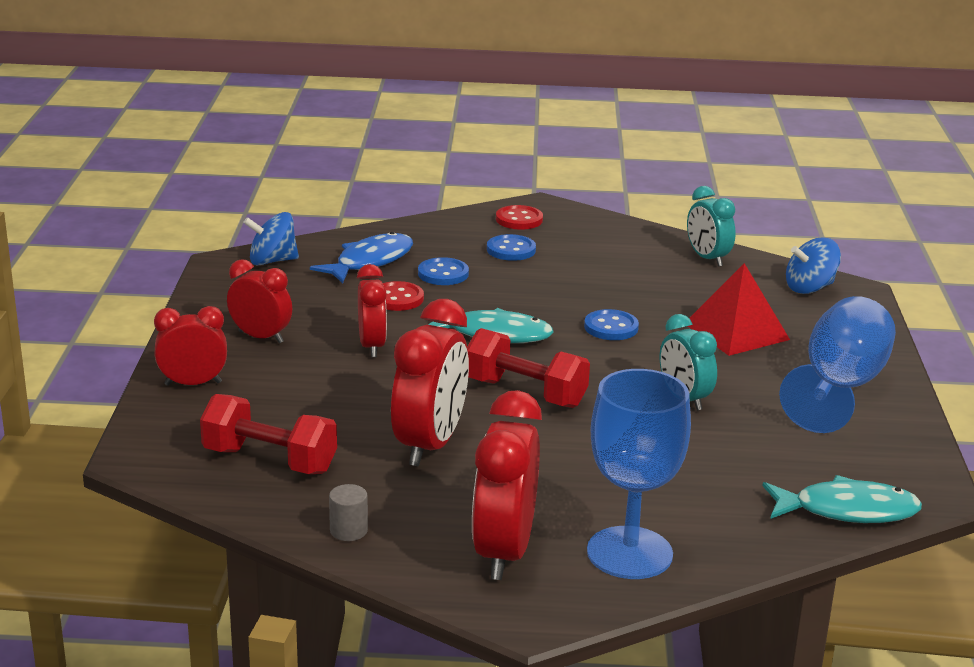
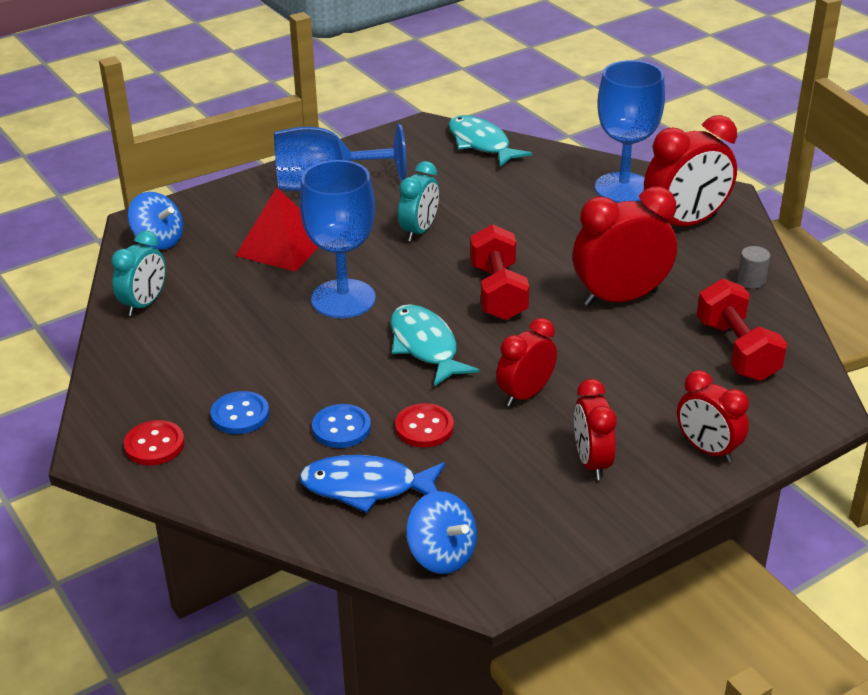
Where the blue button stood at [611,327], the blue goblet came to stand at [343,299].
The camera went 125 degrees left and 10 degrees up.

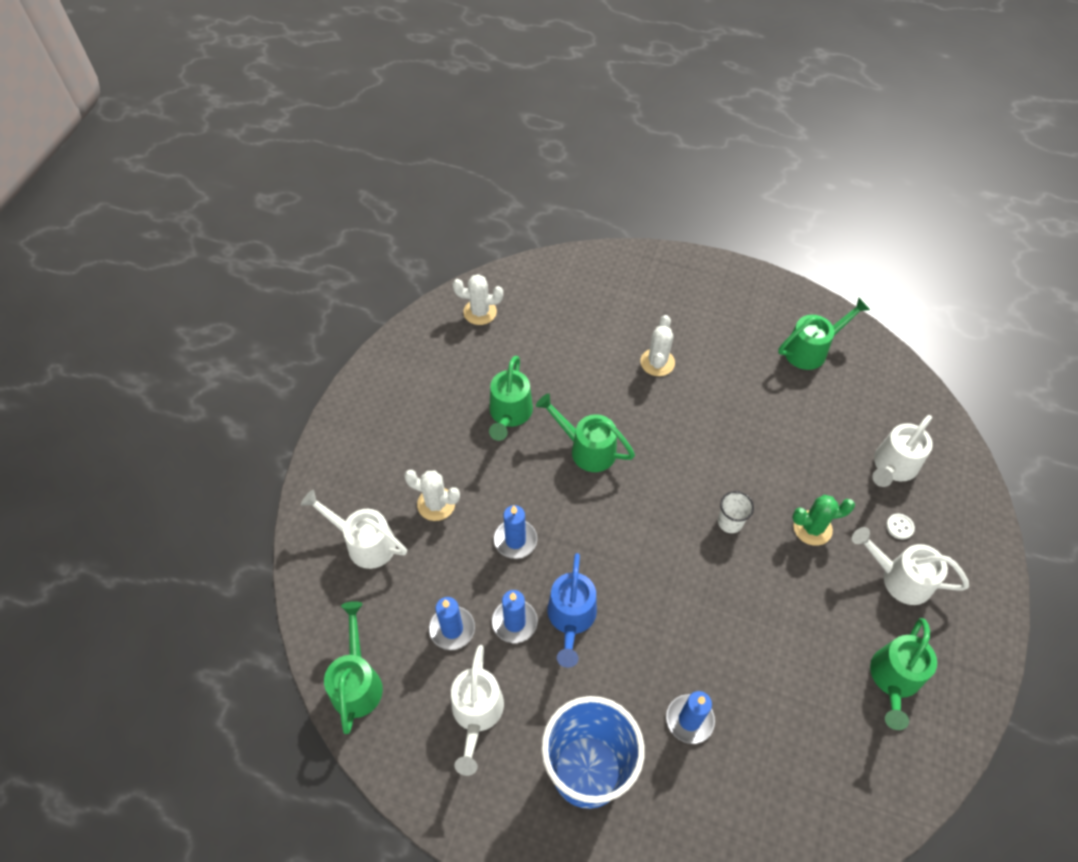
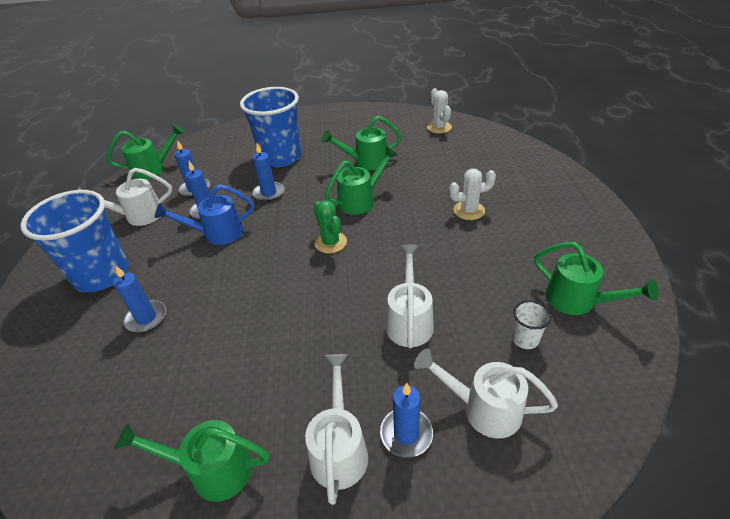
Where the white cactus stood at [436,504], the blue cup came to stand at [281,157].
The green cactus ended up elsewhere, having gone from [812,528] to [330,242].
The green watering can at [586,448] ended up facing another way, 45 degrees clockwise from before.
Where the white button stood at [899,527], the blue candle came to stand at [406,434].
The white watering can ended up elsewhere, having gone from [364,542] to [409,320].
The white cup ended up elsewhere, having gone from [730,522] to [525,339].
The camera went 70 degrees right and 15 degrees down.

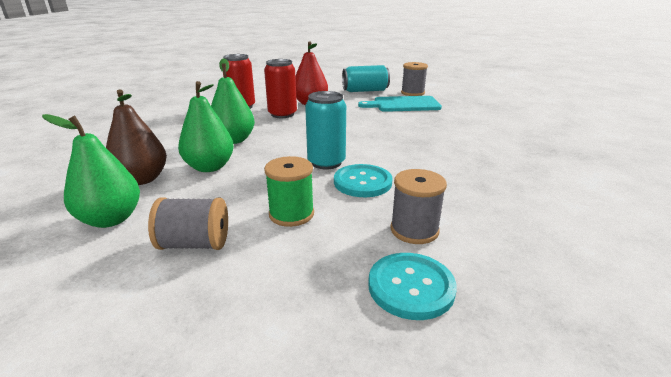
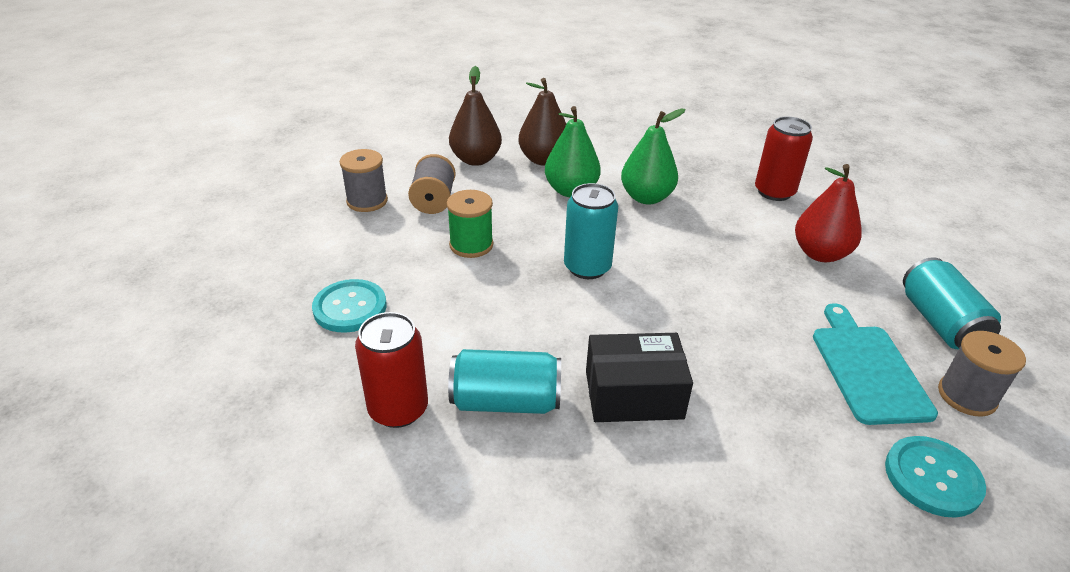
The grey spool ended up elsewhere, having gone from [414,230] to [367,201].
The red can ended up elsewhere, having gone from [282,114] to [398,409].
The second view gained the turquoise can at [505,401].
What was the green pear at [111,219] turned into the brown pear at [476,159].
The second view gained the black box at [633,394].
The turquoise button ended up elsewhere, having gone from [362,182] to [932,478].
The camera went 90 degrees right and 10 degrees up.

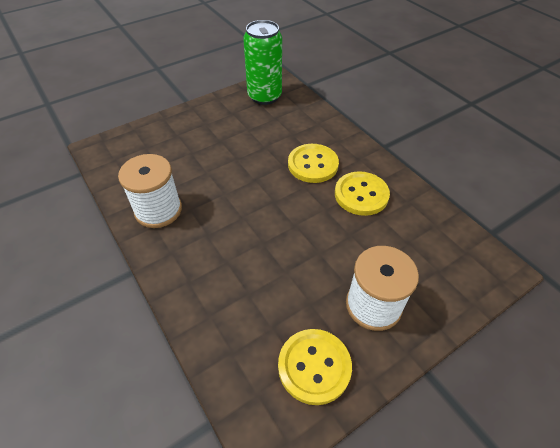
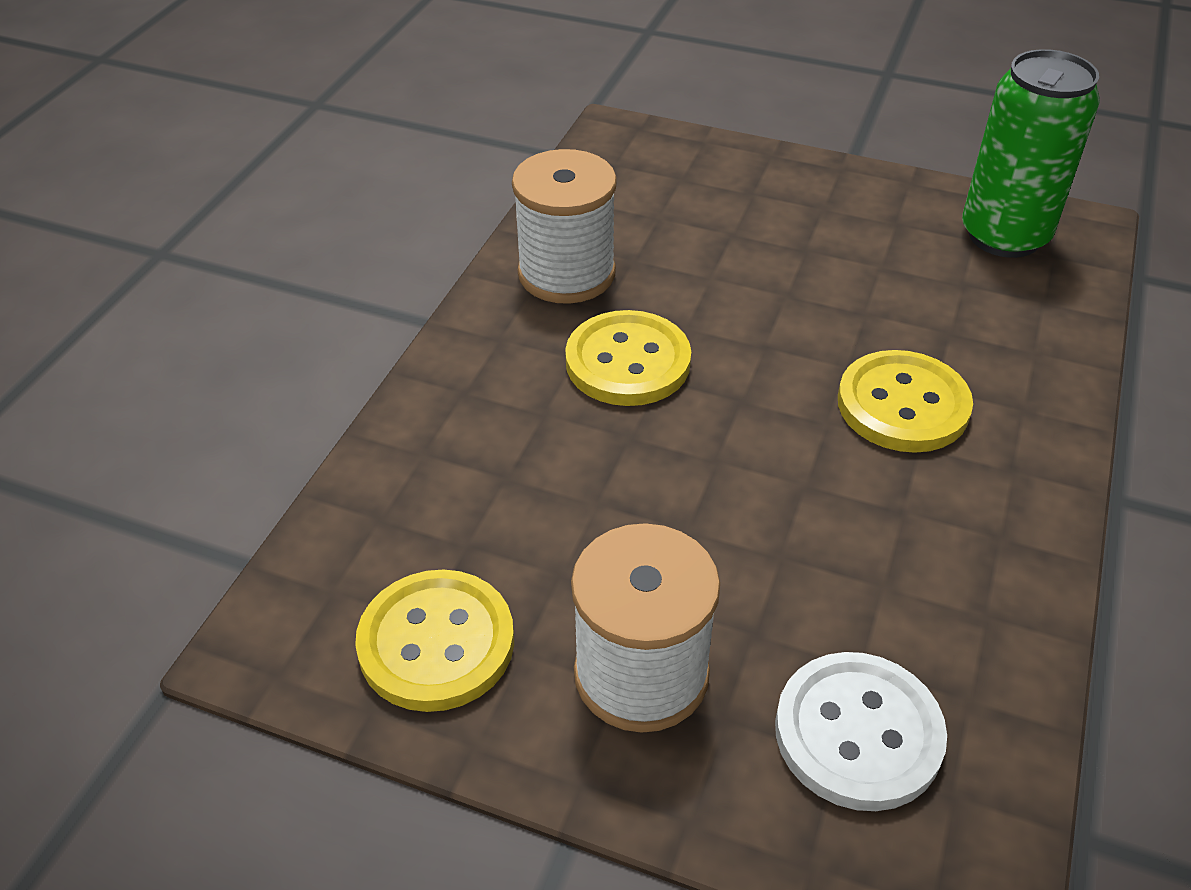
The yellow button ended up elsewhere, having gone from [361,195] to [628,362].
The second view gained the white button at [858,733].
The camera went 55 degrees right and 5 degrees down.

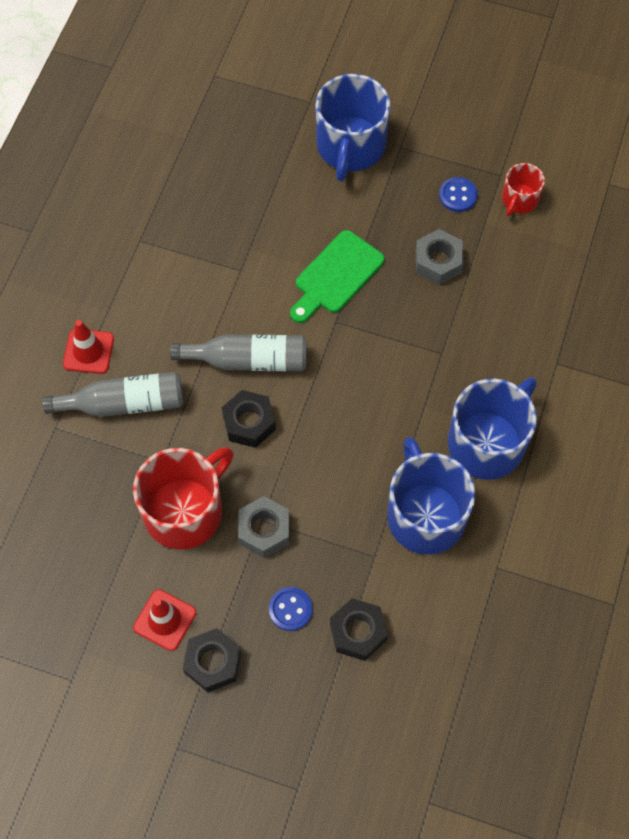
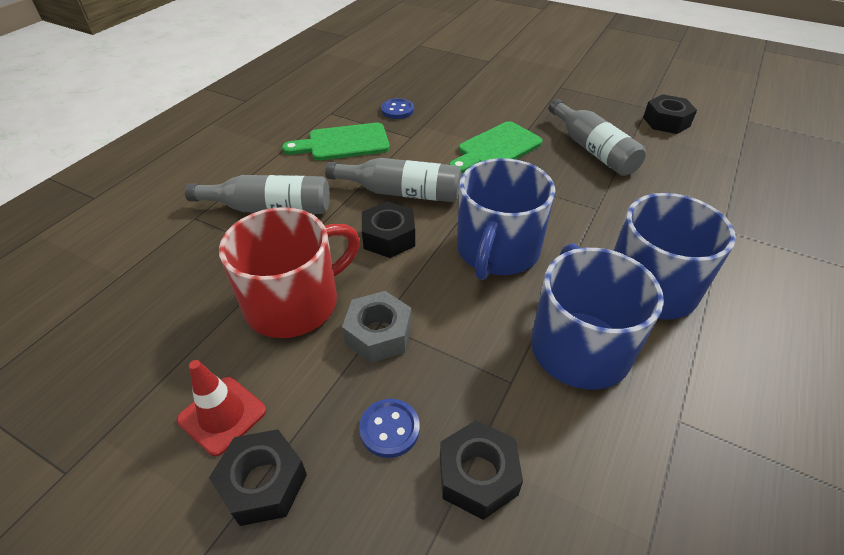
The second view gained the green cutting board at [343,143].
The blue button ended up elsewhere, having gone from [458,195] to [397,110].
The blue mug ended up elsewhere, having gone from [350,146] to [497,250].
Where the grey nut stood at [438,262], the grey bottle came to stand at [593,149].
Where the red mug stood at [519,199], the black nut came to stand at [666,121].
The second view lost the red traffic cone at [88,351].
The camera went 10 degrees right and 20 degrees down.

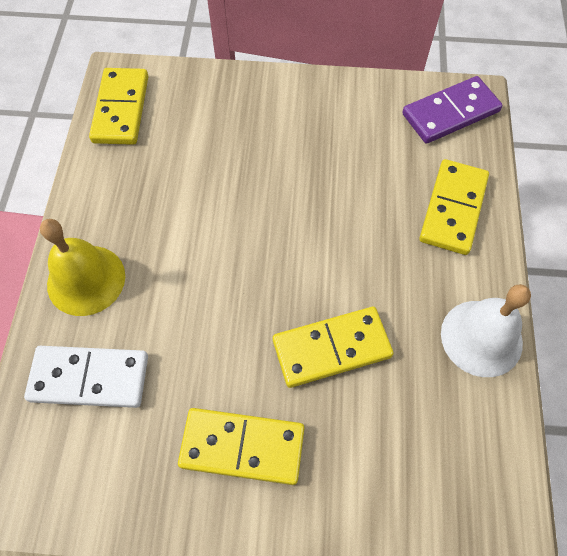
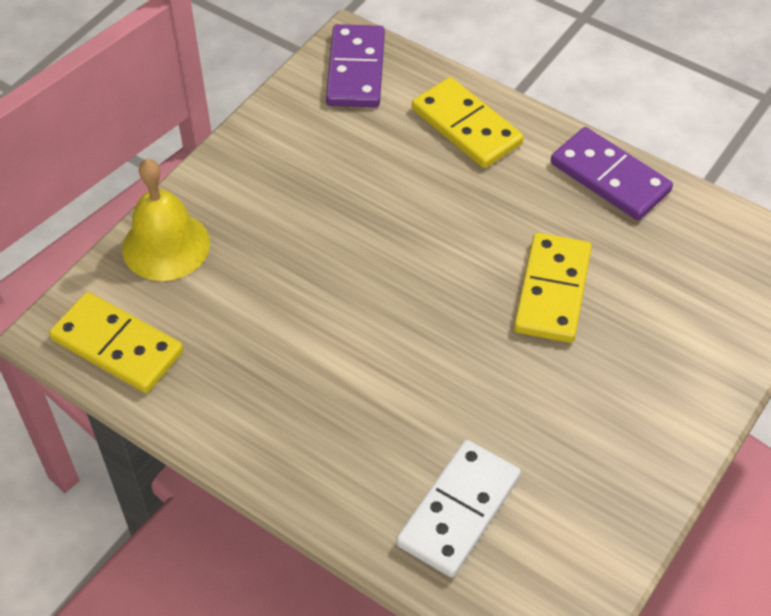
The yellow bell ended up elsewhere, having gone from [86,280] to [166,246].
Where the white bell stood at [481,338], the purple domino came to stand at [609,177].
The second view lost the yellow domino at [242,447].
The camera went 60 degrees left and 10 degrees down.

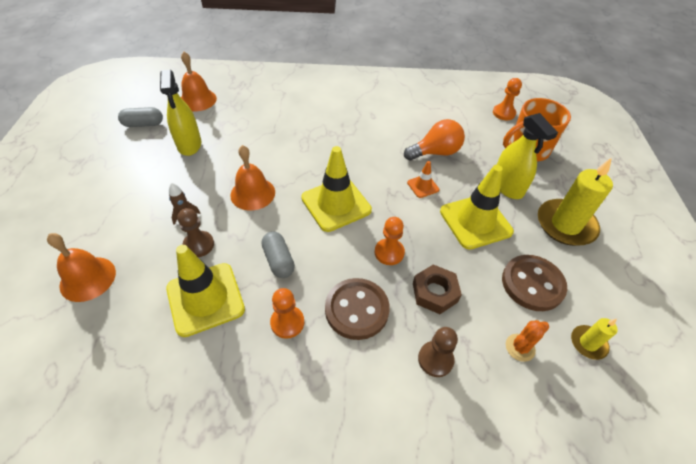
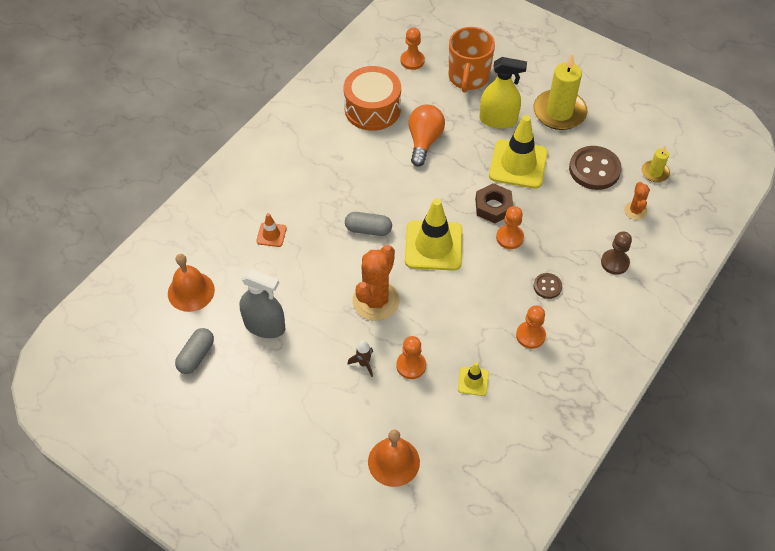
What was the yellow spray bottle at [189,144] turned into the grey spray bottle at [264,326].
The orange traffic cone ended up elsewhere, having gone from [423,186] to [271,235].
The second view gained the orange drum at [372,109].
The grey capsule ended up elsewhere, having gone from [278,260] to [368,229].
Where the orange bell stood at [252,193], the orange cactus came to stand at [376,301].
What was the brown pawn at [199,245] turned into the orange pawn at [411,365].
The size of the yellow traffic cone at [205,299] changed by a factor of 0.47.
The brown nut ended up elsewhere, having gone from [435,292] to [493,207].
The size of the brown button at [356,310] changed by a factor of 0.51.
The camera went 55 degrees left and 5 degrees up.

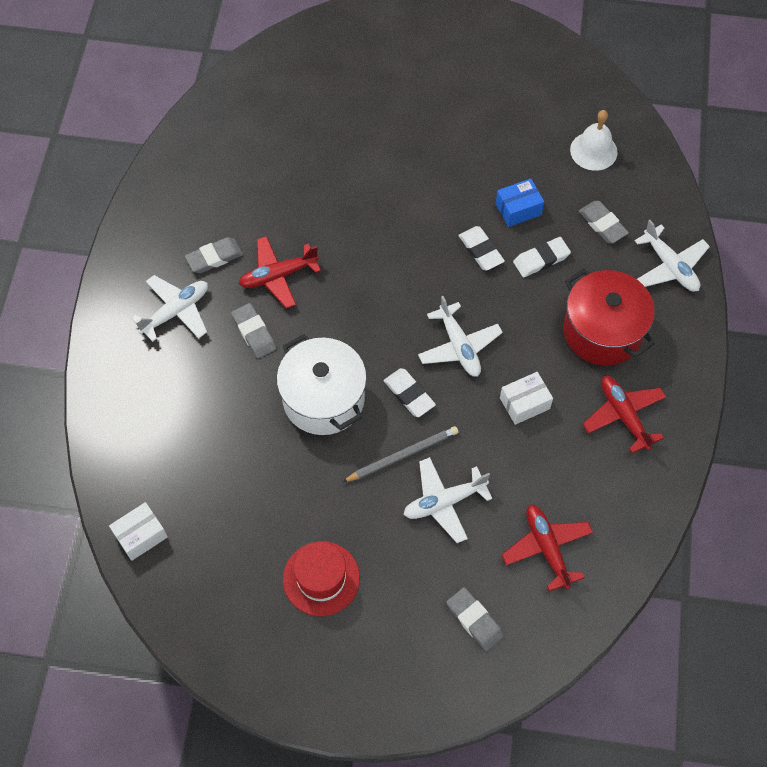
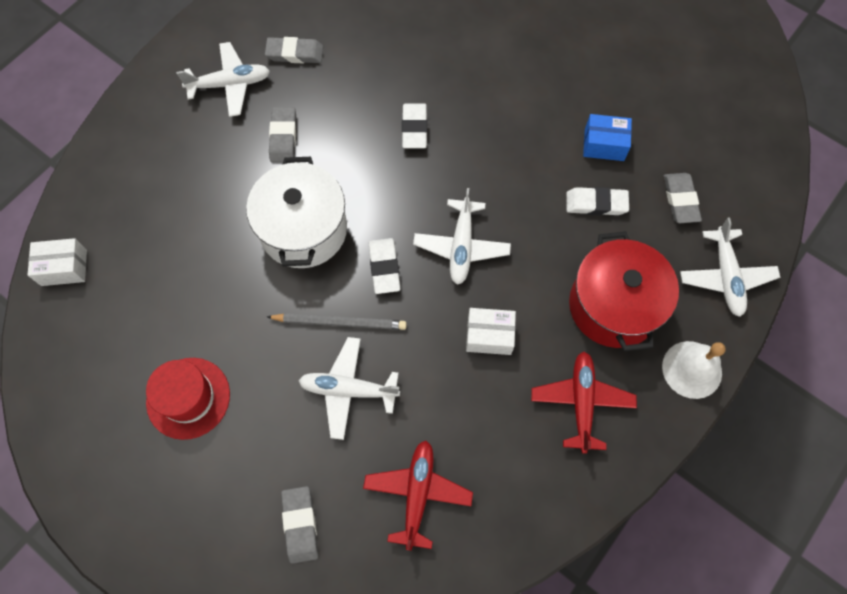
The white eraser ended up elsewhere, having gone from [480,250] to [414,128].
The white bell ended up elsewhere, having gone from [593,151] to [692,369].
The second view lost the red plane at [278,276].
The camera went 30 degrees right and 5 degrees up.

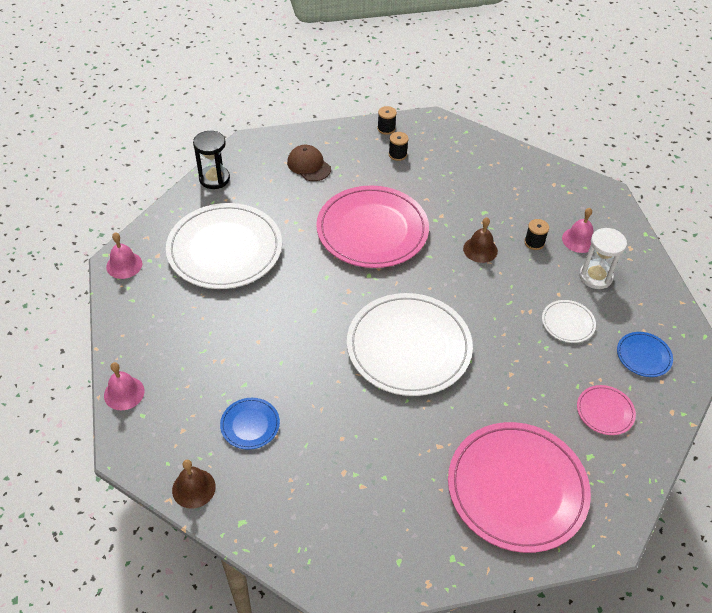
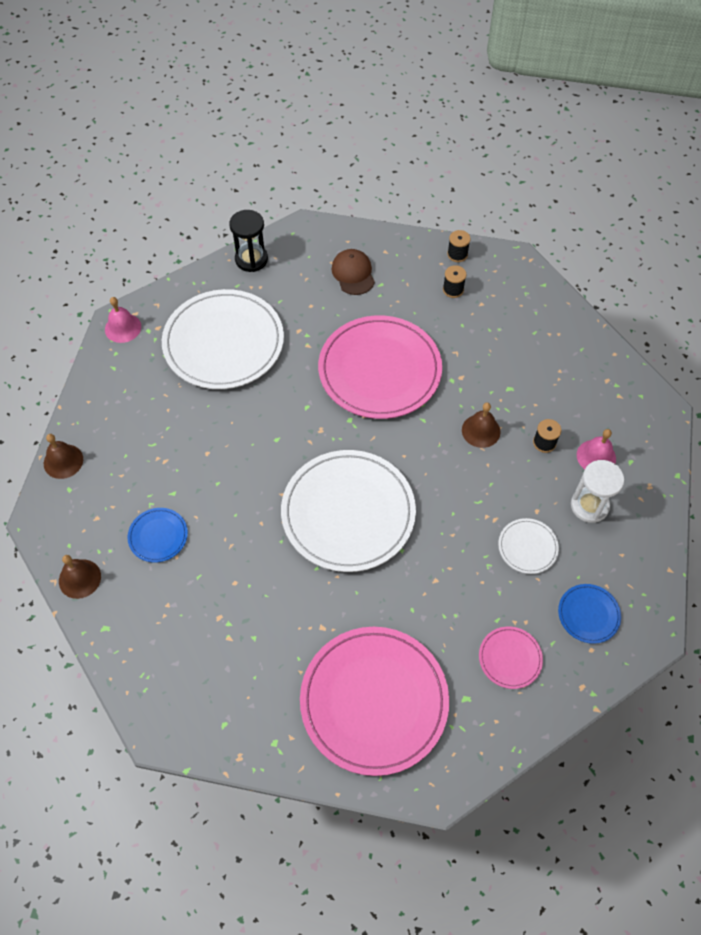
What was the pink bell at [124,393] turned into the brown bell at [63,461].
The camera went 25 degrees right and 10 degrees up.

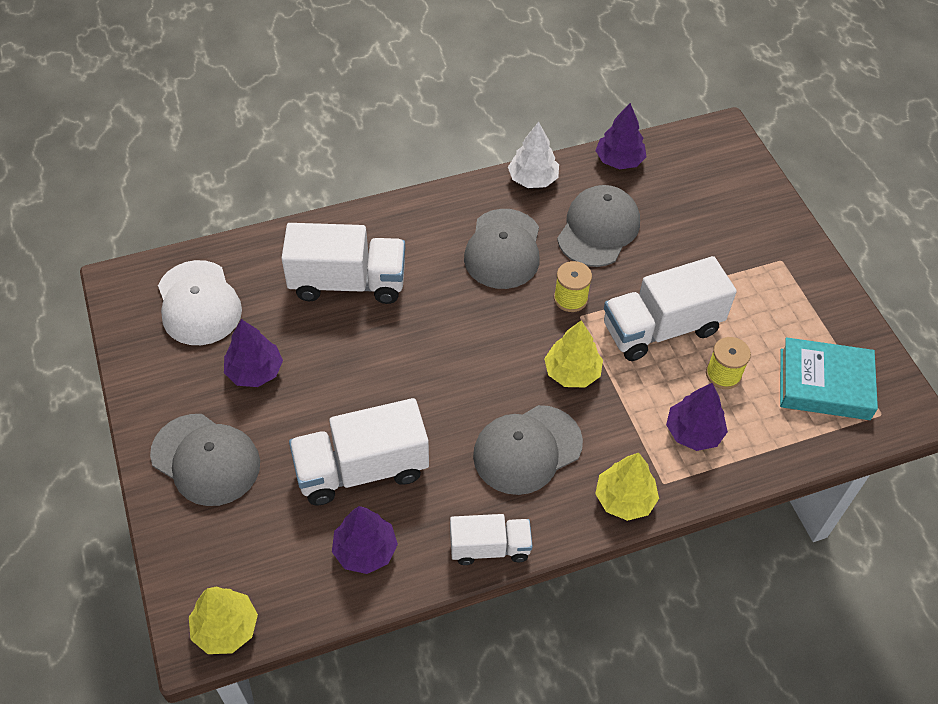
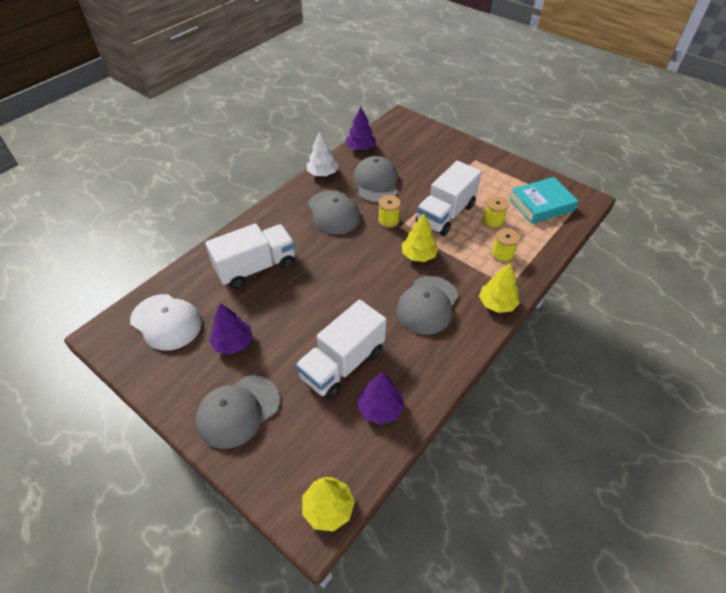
The grey cap at [206,459] ended up facing another way, 135 degrees clockwise from before.
Where the purple tree stood at [693,432], the yellow spool came to stand at [502,255].
The second view lost the white truck at [490,547].
The camera went 30 degrees left and 5 degrees down.

